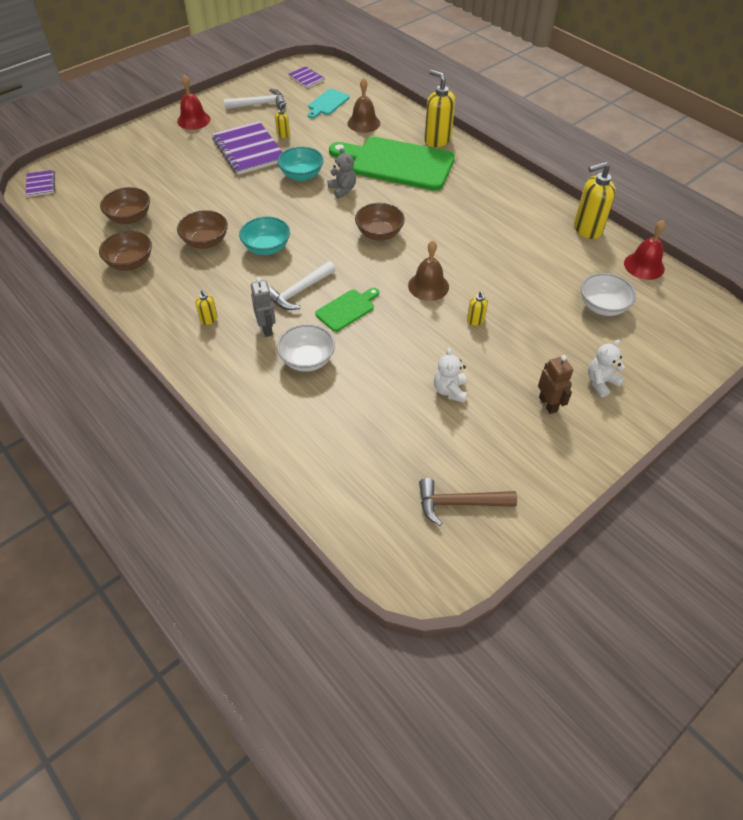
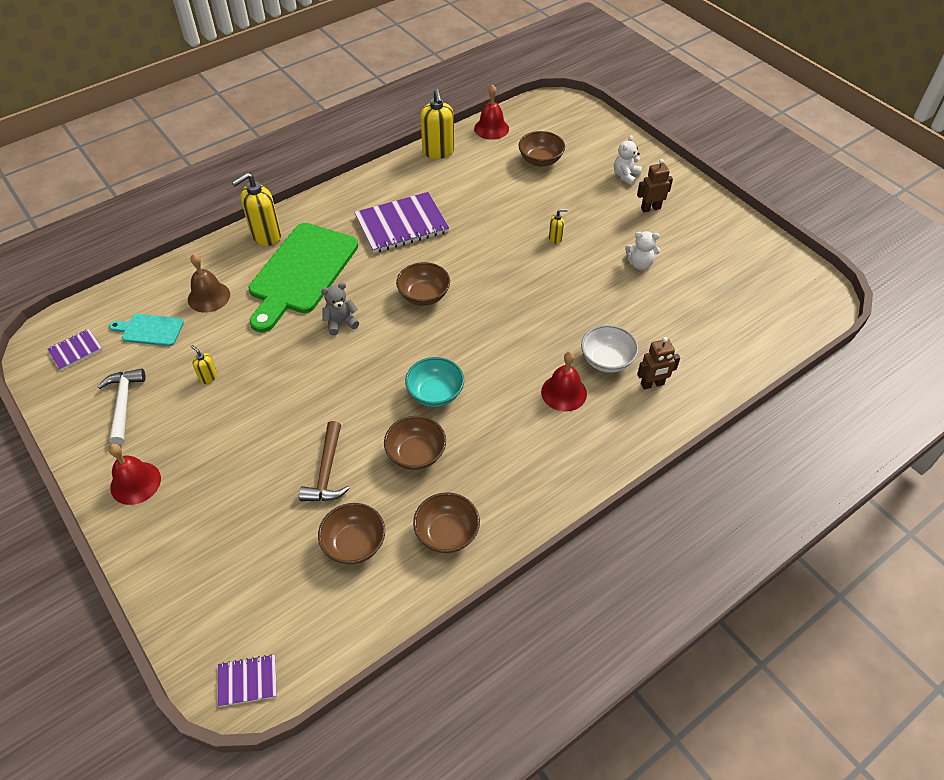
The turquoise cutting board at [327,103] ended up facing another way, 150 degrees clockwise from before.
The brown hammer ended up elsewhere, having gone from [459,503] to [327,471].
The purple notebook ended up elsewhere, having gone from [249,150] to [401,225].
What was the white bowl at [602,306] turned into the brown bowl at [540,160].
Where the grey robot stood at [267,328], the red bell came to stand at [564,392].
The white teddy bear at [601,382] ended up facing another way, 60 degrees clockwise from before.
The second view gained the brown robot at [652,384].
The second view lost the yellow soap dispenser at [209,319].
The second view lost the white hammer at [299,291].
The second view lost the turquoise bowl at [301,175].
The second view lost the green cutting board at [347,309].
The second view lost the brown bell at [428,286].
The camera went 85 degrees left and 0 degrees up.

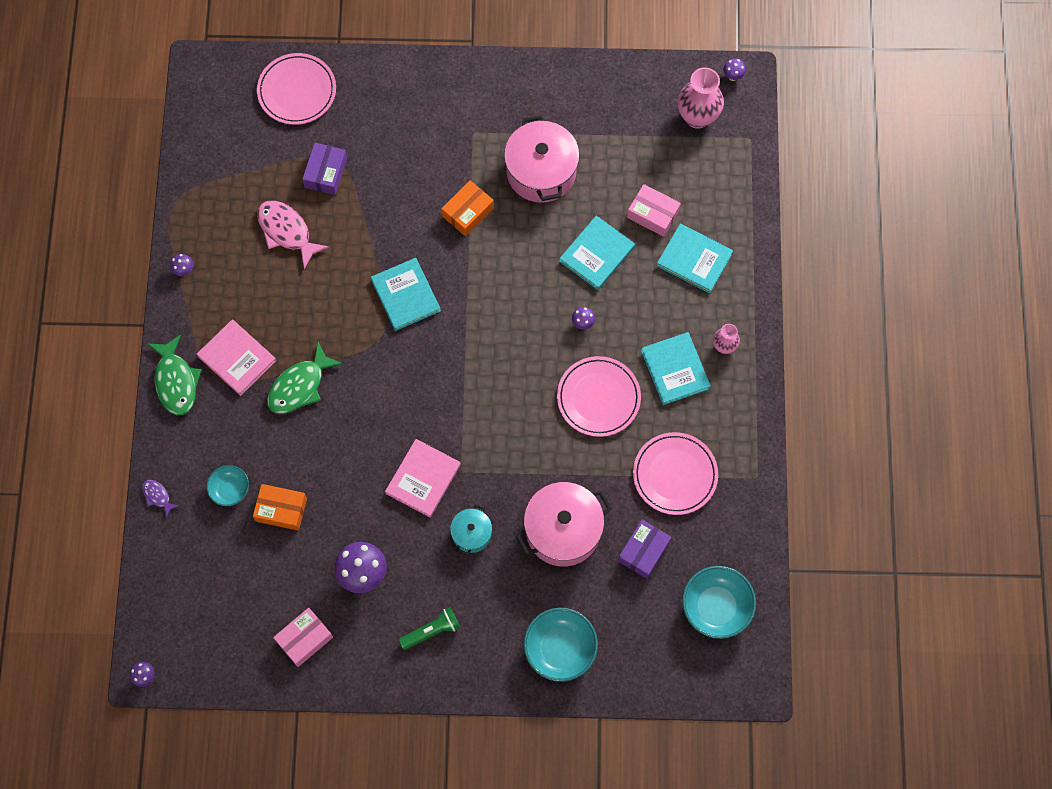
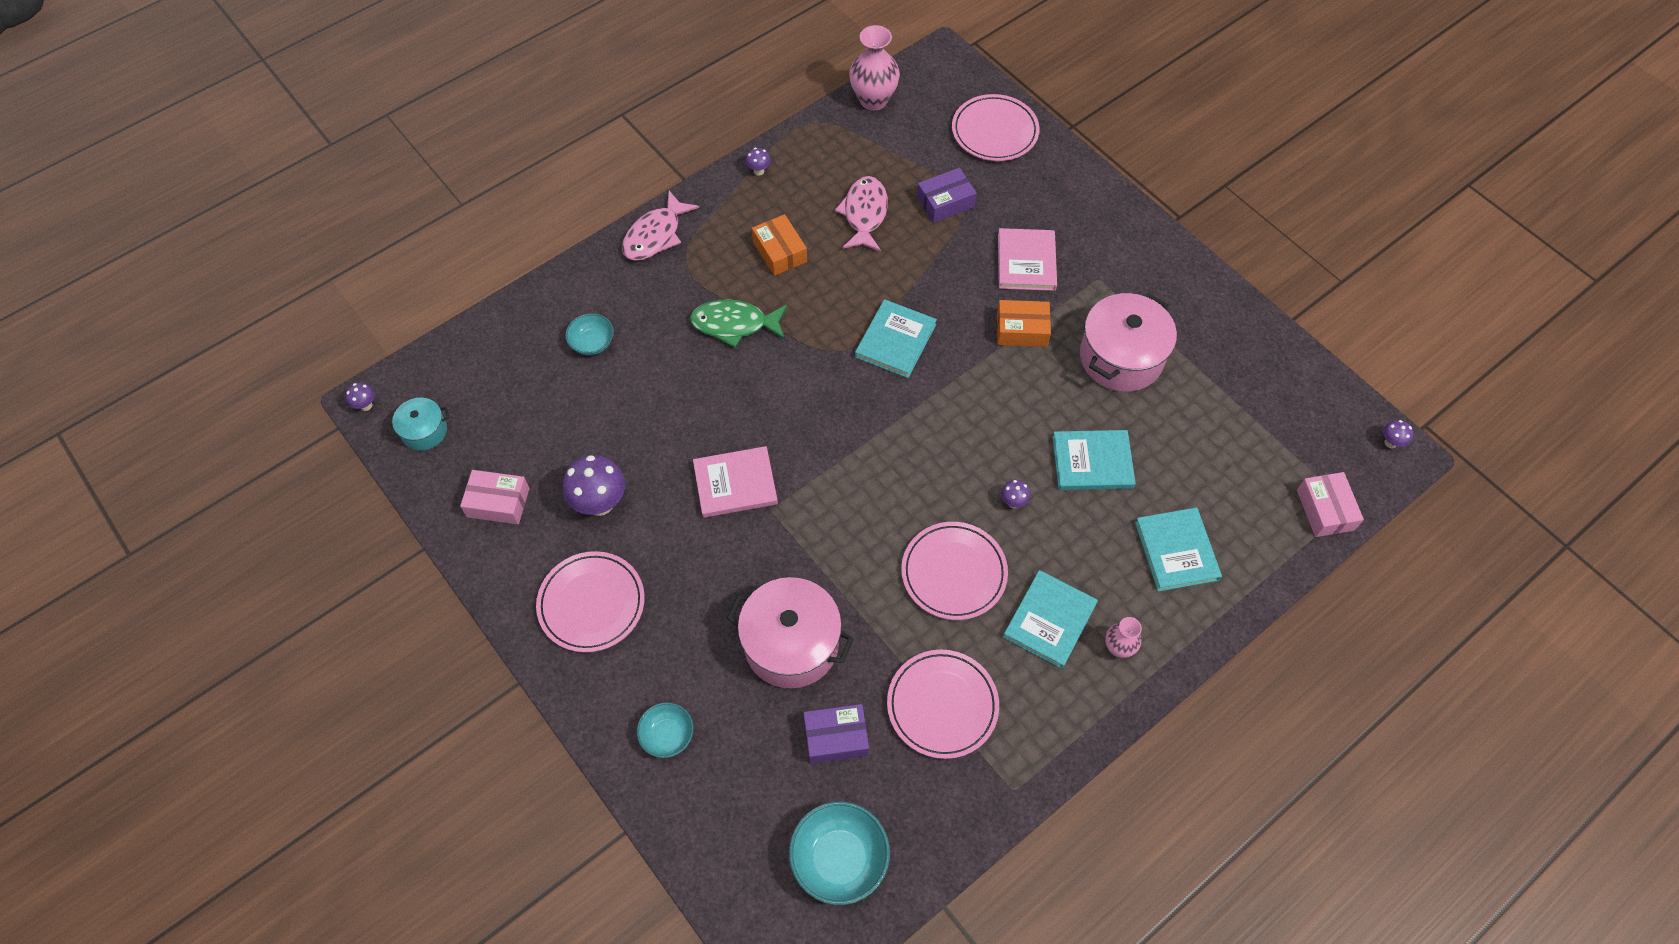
The turquoise pot ended up elsewhere, having gone from [471,534] to [424,431].
Where the green flashlight stood at [432,631], the pink plate came to stand at [591,603].
What was the green fish at [176,381] turned into the pink fish at [655,235].
The size of the turquoise bowl at [560,648] changed by a factor of 0.59.
The orange box ended up elsewhere, having gone from [281,509] to [779,252].
The pink vase ended up elsewhere, having gone from [697,117] to [873,100].
The pink book ended up elsewhere, having gone from [237,358] to [1026,262].
The pink box ended up elsewhere, having gone from [653,214] to [1325,510].
The second view lost the purple fish at [158,496].
The camera went 50 degrees right and 10 degrees down.

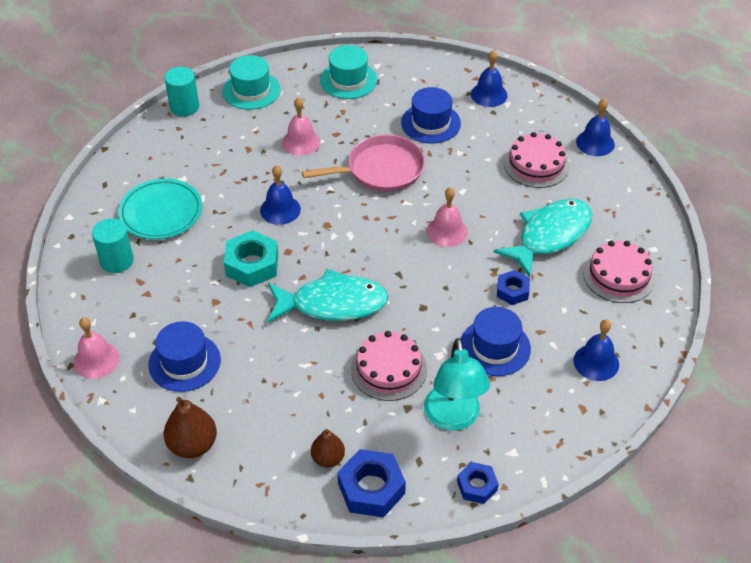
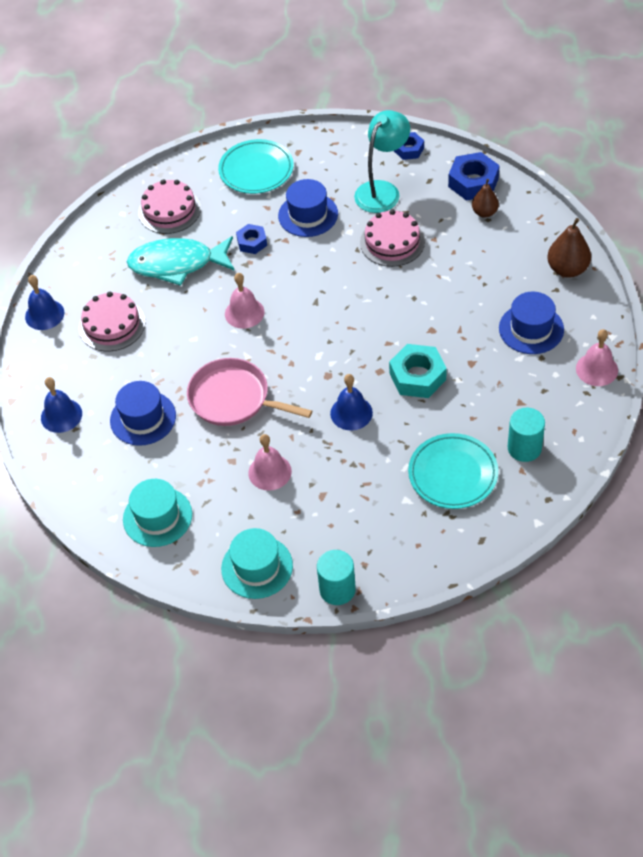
Where the blue bell stood at [596,362], the turquoise plate came to stand at [256,170].
The second view lost the turquoise fish at [333,304].
The camera went 135 degrees left and 5 degrees up.

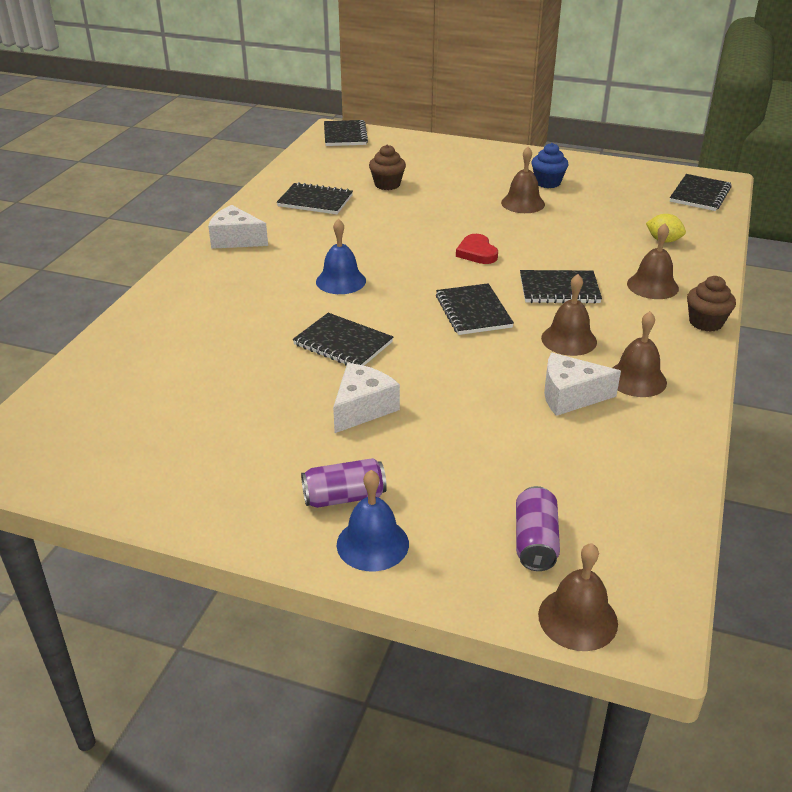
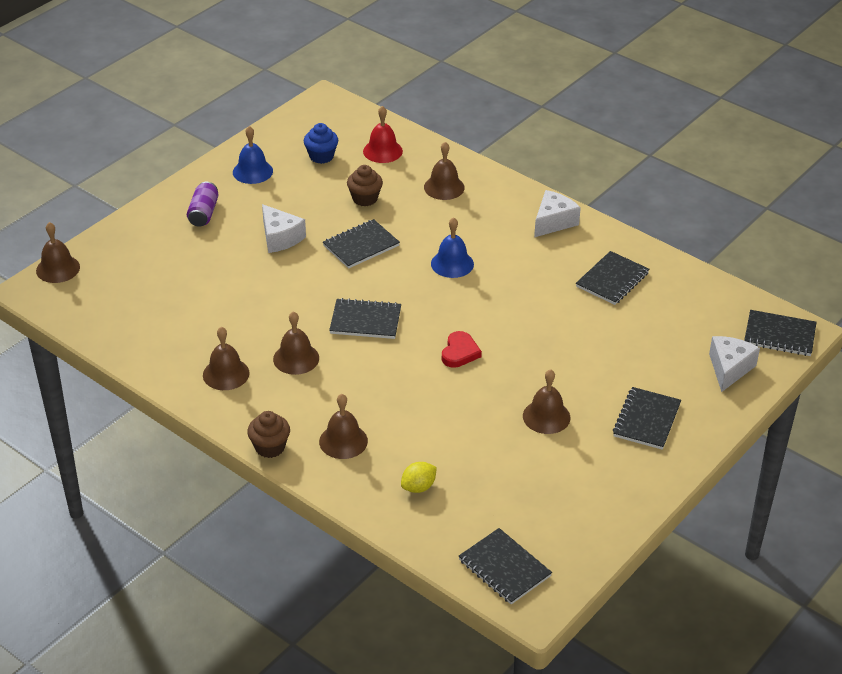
The blue bell ended up elsewhere, having gone from [372,544] to [252,171].
The blue cupcake ended up elsewhere, having gone from [547,183] to [321,156].
The brown cupcake ended up elsewhere, having gone from [387,184] to [365,198].
The second view gained the red bell at [382,151].
The second view gained the brown bell at [444,187].
The red heart at [477,253] ended up facing another way, 105 degrees clockwise from before.
The black notebook ended up elsewhere, having gone from [559,289] to [646,420].
The white cheese ended up elsewhere, having gone from [570,396] to [729,369].
The second view lost the purple can at [535,541].
The camera went 110 degrees right and 5 degrees up.

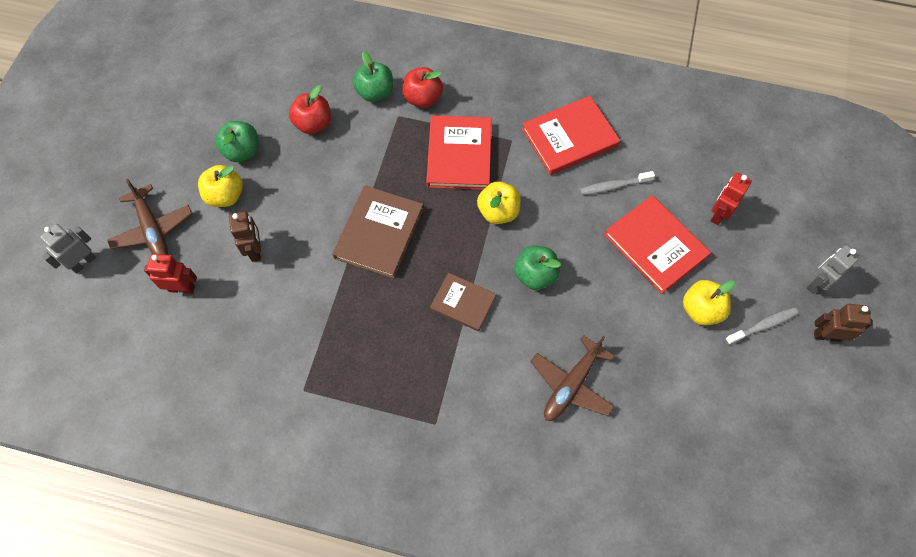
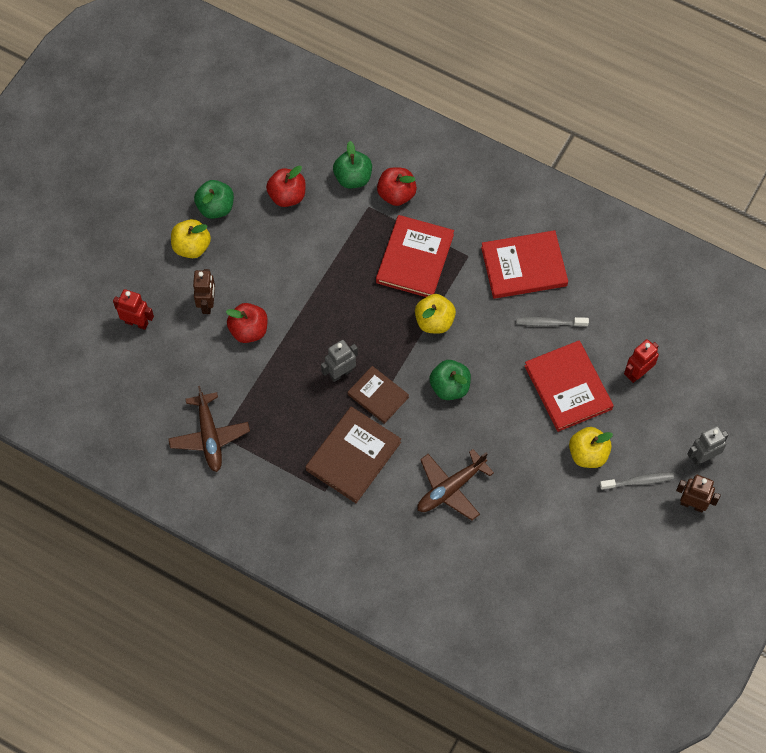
The brown plane ended up elsewhere, having gone from [153,229] to [209,436].
The second view gained the red apple at [249,330].
The brown book ended up elsewhere, having gone from [379,233] to [353,456].
The grey robot ended up elsewhere, having gone from [83,262] to [340,373].
The camera went 15 degrees right and 0 degrees up.

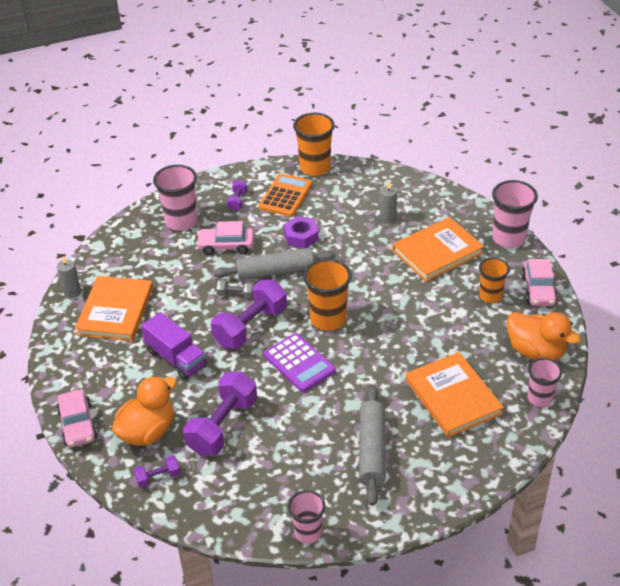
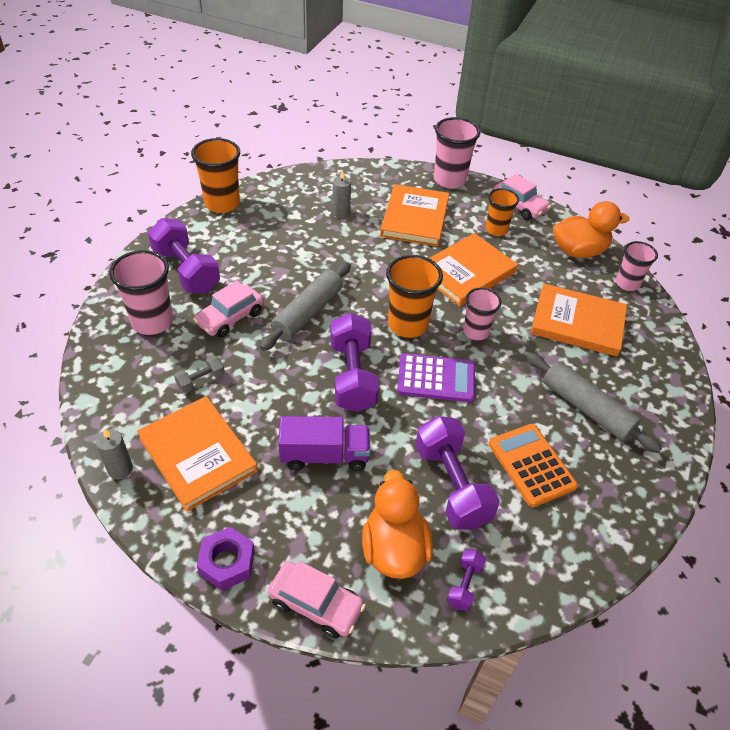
The size of the purple dumbbell at [237,201] changed by a factor of 2.11.
The grey dumbbell ended up elsewhere, having gone from [236,295] to [201,380].
The purple nut ended up elsewhere, having gone from [301,237] to [227,562].
The second view gained the orange book at [466,272].
The pink cup ended up elsewhere, having gone from [308,532] to [476,332].
The orange calculator ended up elsewhere, having gone from [285,196] to [531,465].
The camera went 50 degrees left and 5 degrees up.

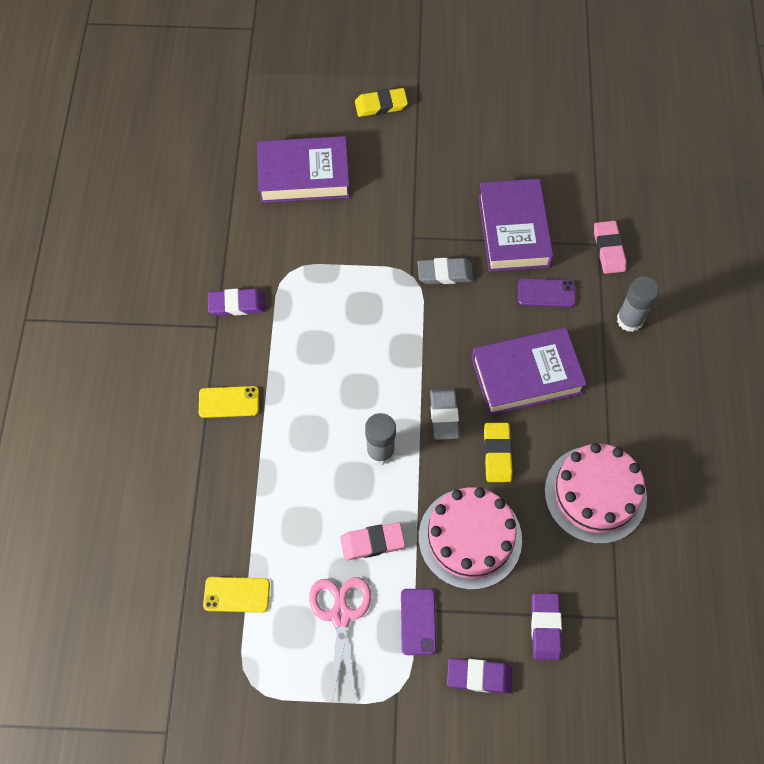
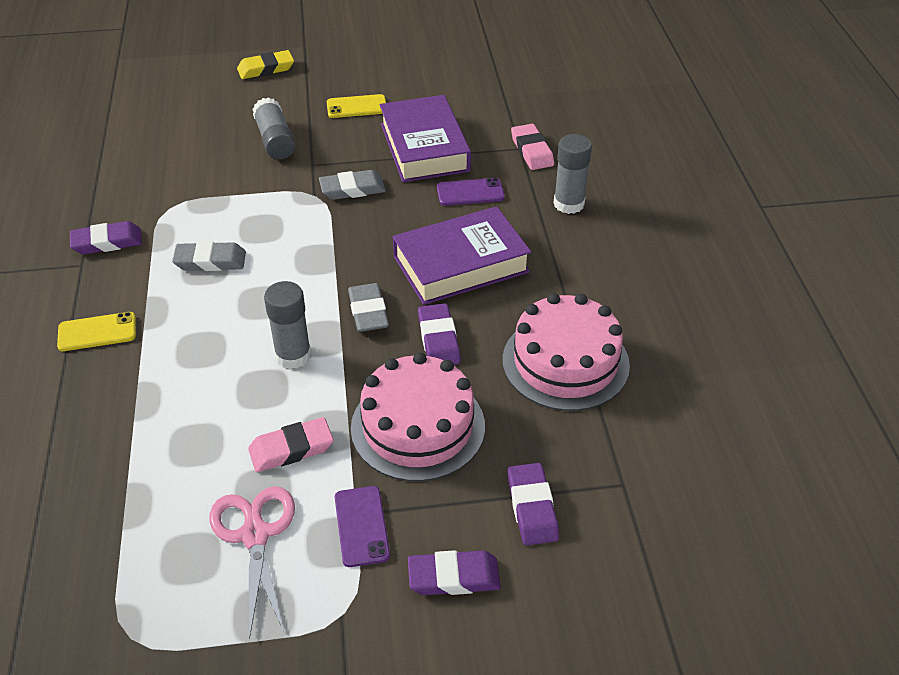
The second view gained the grey eraser at [210,261].
The second view gained the grey glue stick at [275,140].
The yellow phone ended up elsewhere, having gone from [237,594] to [356,107].
What was the yellow eraser at [497,454] turned into the purple eraser at [438,339].
The second view lost the purple book at [304,175].
The camera went 10 degrees left and 20 degrees down.

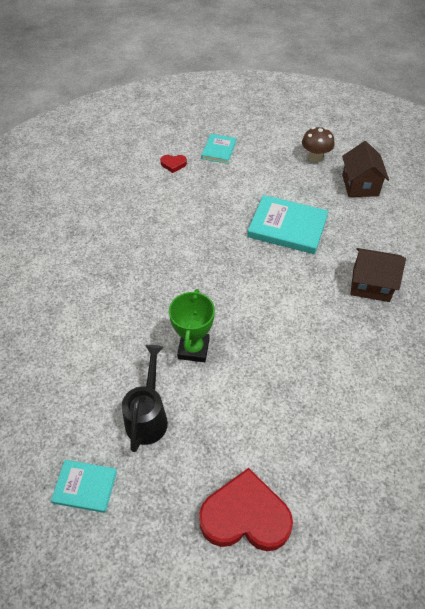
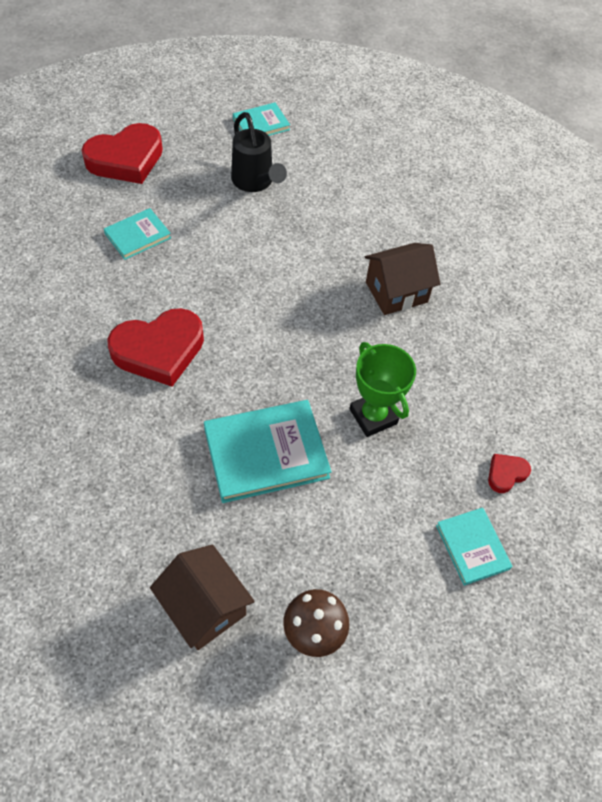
The second view gained the turquoise book at [137,236].
The second view gained the red heart at [159,350].
The green trophy ended up elsewhere, having gone from [193,349] to [373,416].
The brown house ended up elsewhere, having gone from [371,285] to [396,292].
The camera went 140 degrees right and 5 degrees up.

